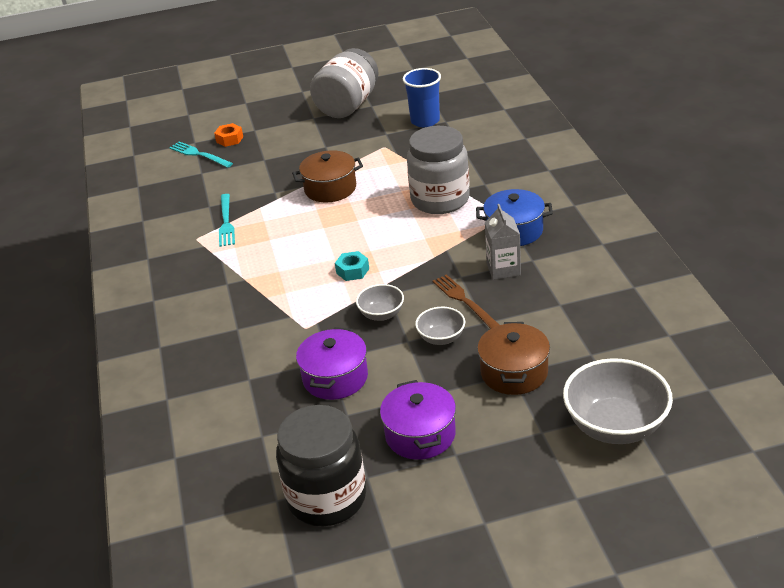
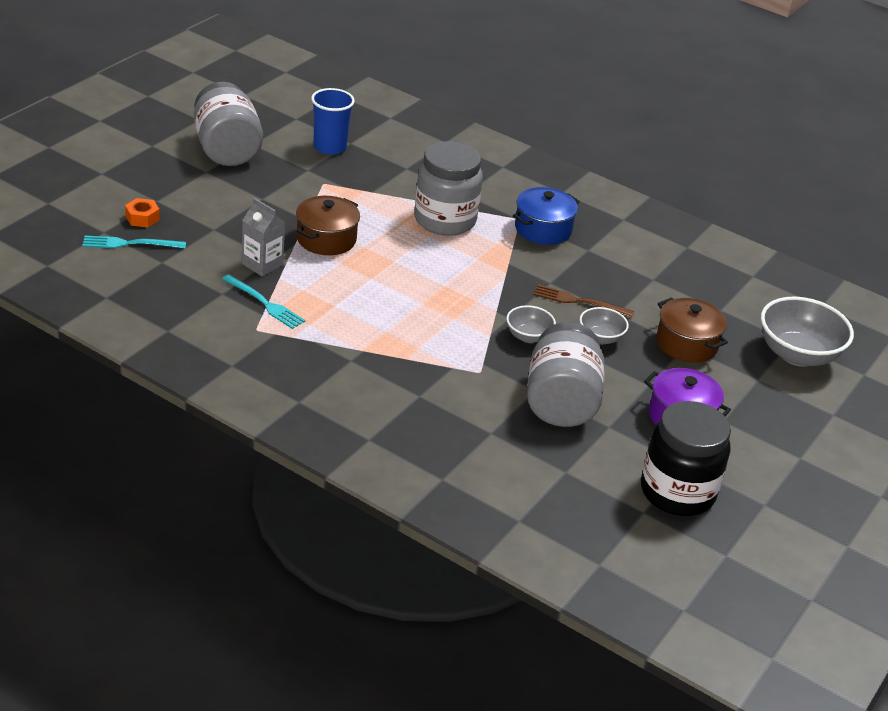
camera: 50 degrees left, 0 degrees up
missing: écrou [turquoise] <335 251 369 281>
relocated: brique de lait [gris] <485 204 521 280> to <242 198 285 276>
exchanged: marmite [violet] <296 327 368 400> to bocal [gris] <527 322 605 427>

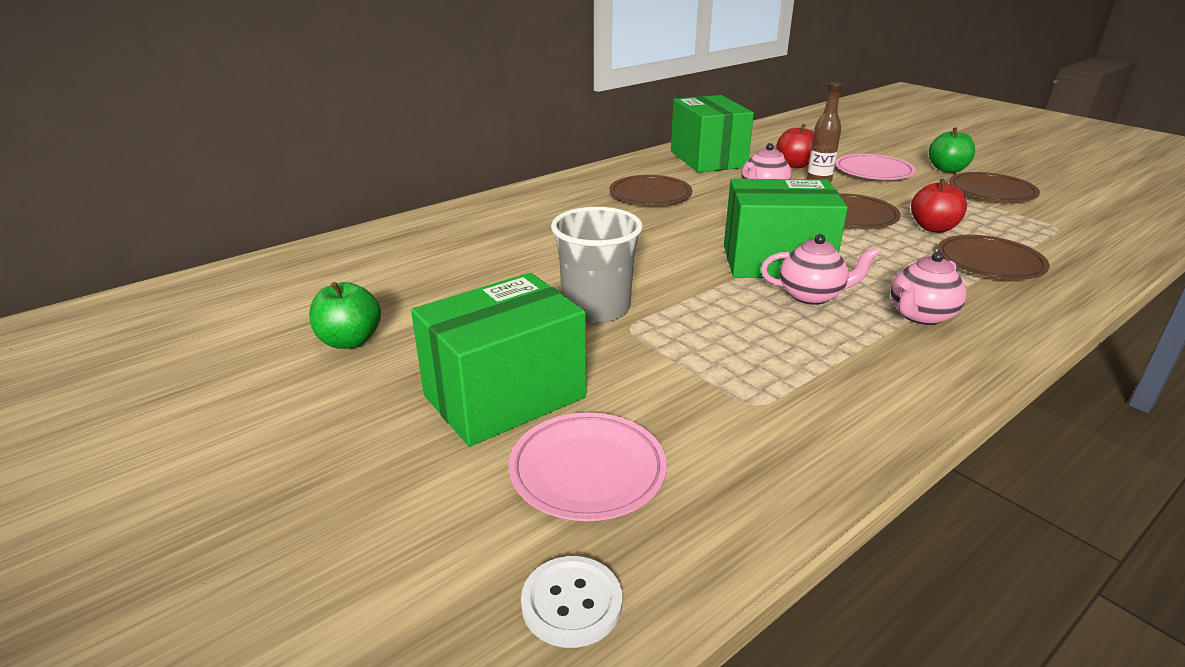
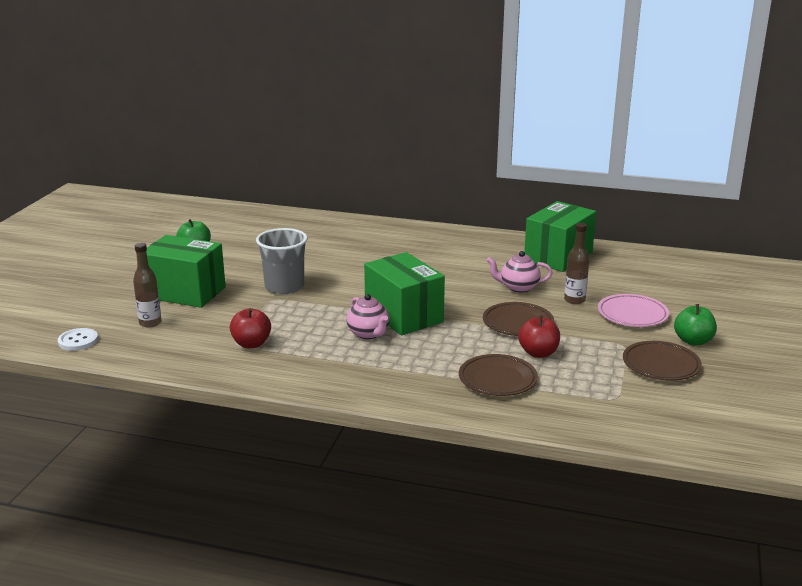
camera: 55 degrees right, 5 degrees down
missing: assiette [marron] <610 175 692 205>; théière [rose] <891 252 966 325>
relocated: pomme [rouge] <776 124 814 168> to <230 308 271 348>
exchanged: assiette [rose] <509 412 667 521> to bouteille [marron] <133 243 161 328>

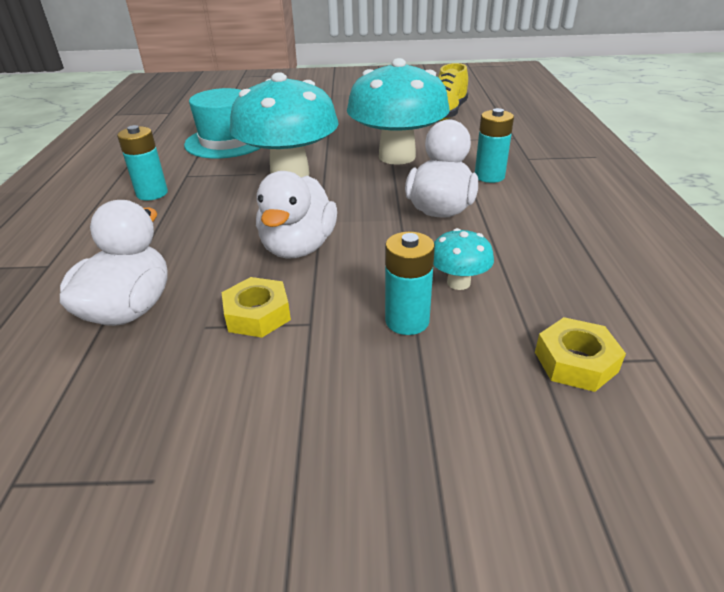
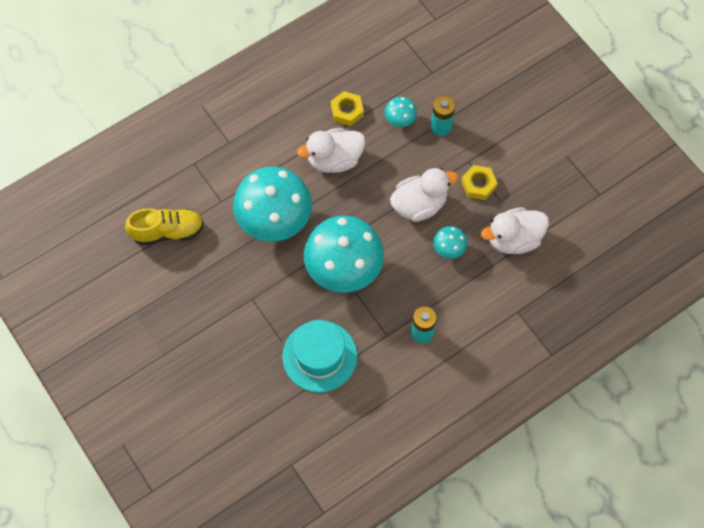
camera: 125 degrees left, 30 degrees up
missing: pile [turquoise] <475 108 514 183>
appeared: champignon [turquoise] <433 226 467 259>
relocated: écrou [jaune] <535 317 626 392> to <331 91 364 126>

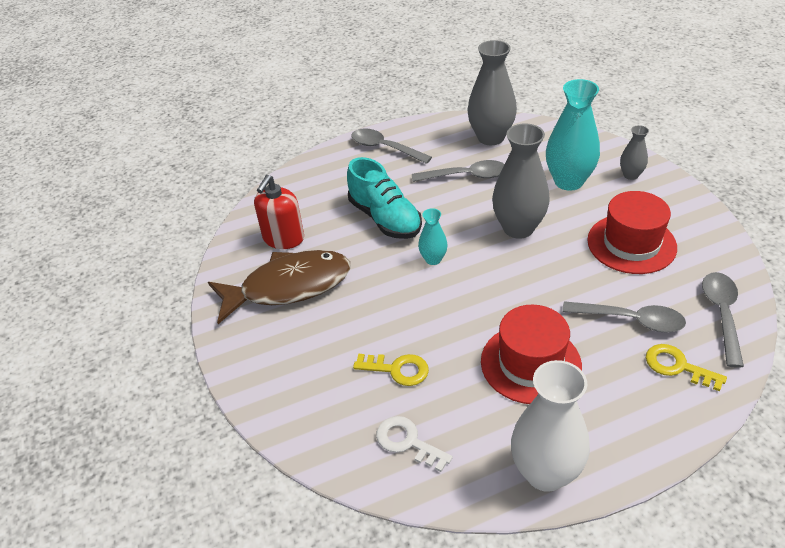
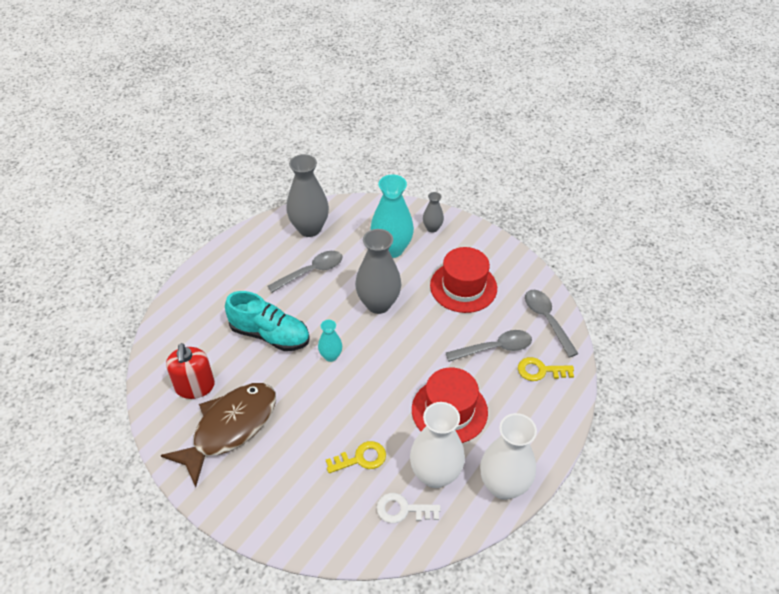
camera: 35 degrees left, 5 degrees up
missing: cuillère [gris] <351 128 432 164>
appeared: vase [blanc] <410 402 465 488>

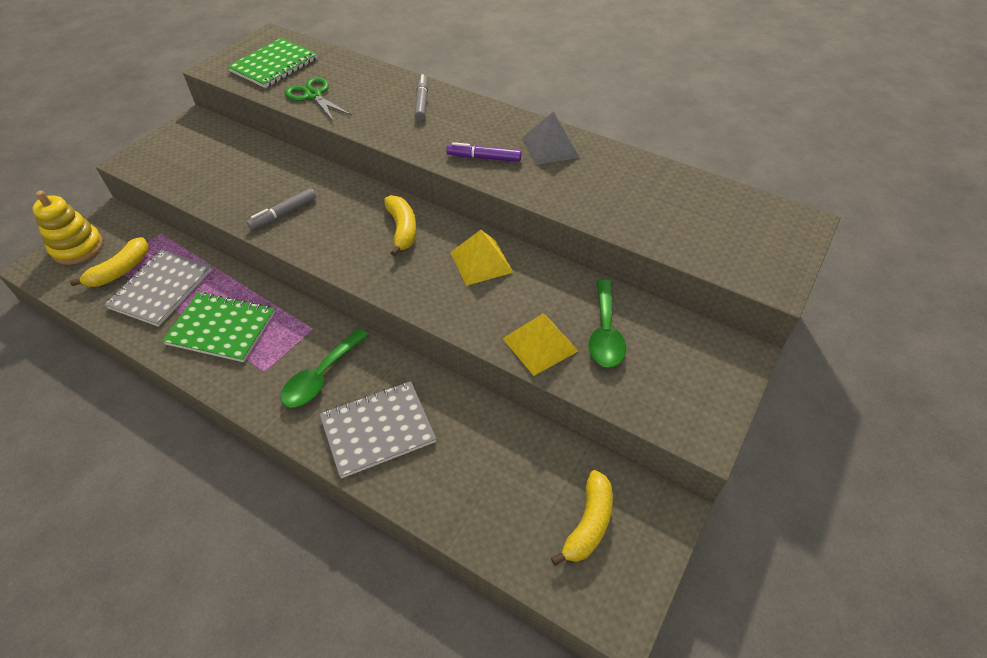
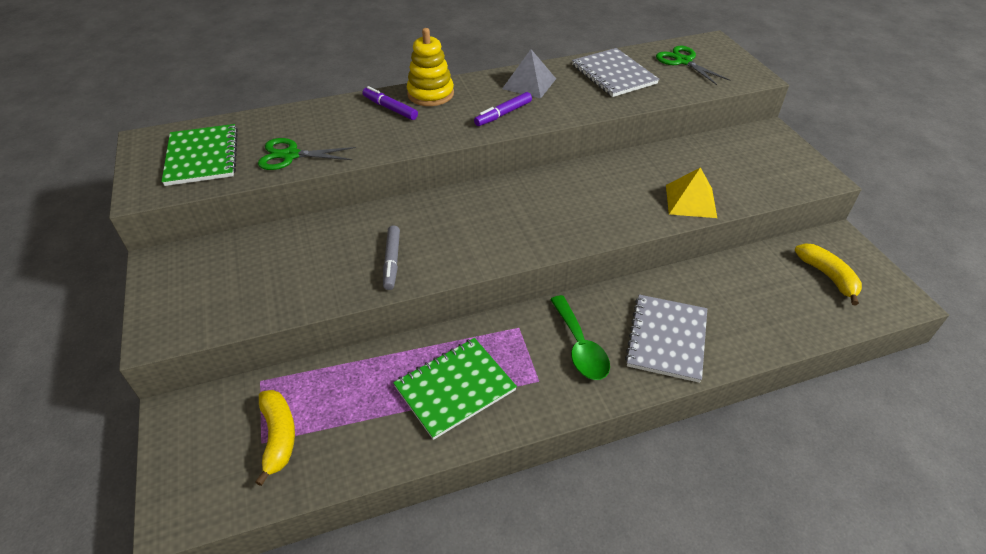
camera: 50 degrees left, 5 degrees down
missing: banane [jaune] <384 195 416 256>; pyramide [jaune] <450 230 513 286>; cuillère [vert] <589 279 626 368>
appeared: ciseaux [vert] <656 46 730 85>
relocated: jouet à empiler [jaune] <32 191 103 265> to <407 28 454 106>; carnet [gris] <104 250 212 327> to <572 48 659 97>
colour: feutre [gris] <415 74 428 120> to feutre [violet] <362 86 418 120>

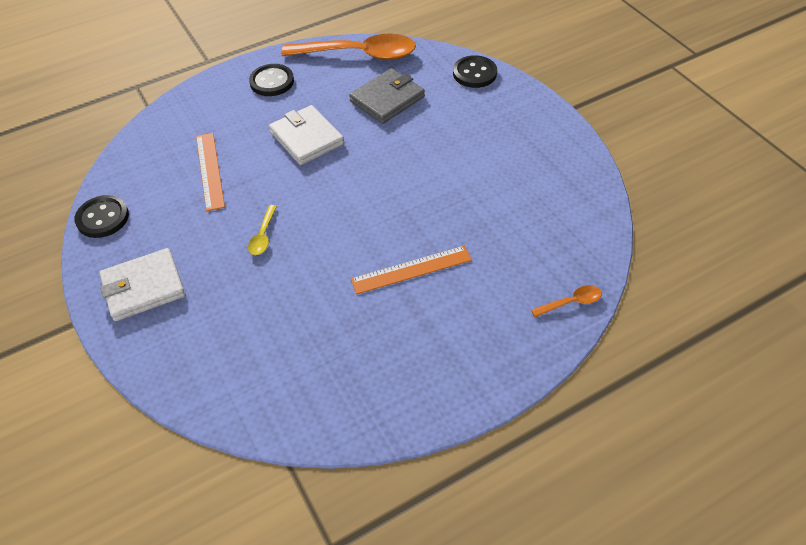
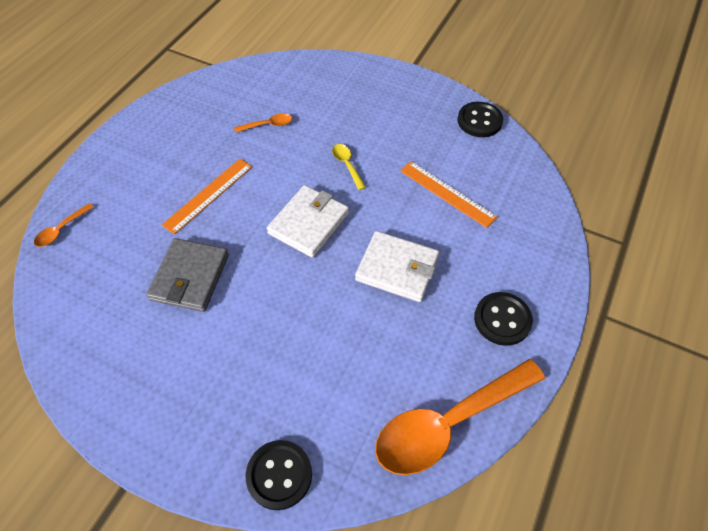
camera: 145 degrees right, 5 degrees up
appeared: cuillère [orange] <234 113 292 133>
relocated: portefeuille [blanc] <99 248 185 321> to <267 185 349 258>; portefeuille [gris] <349 68 425 124> to <146 238 229 312>

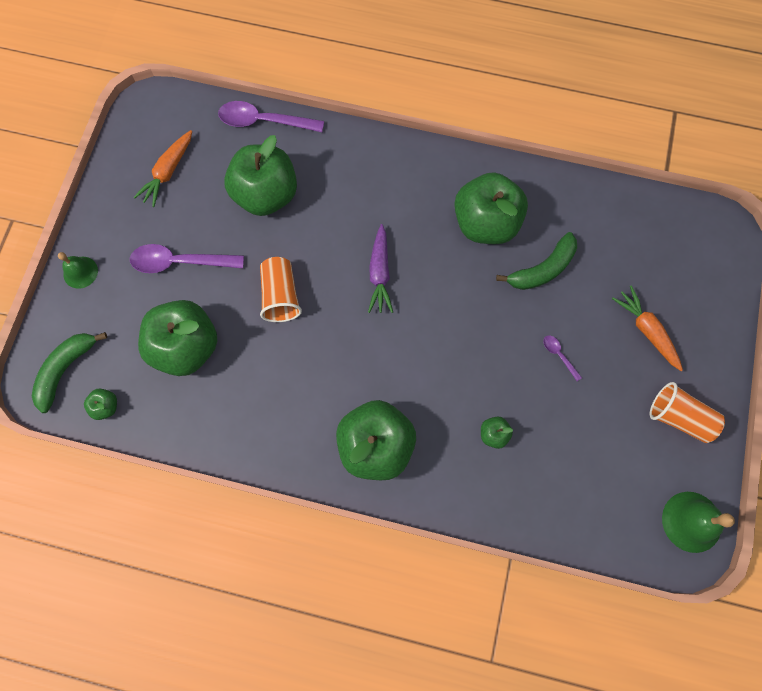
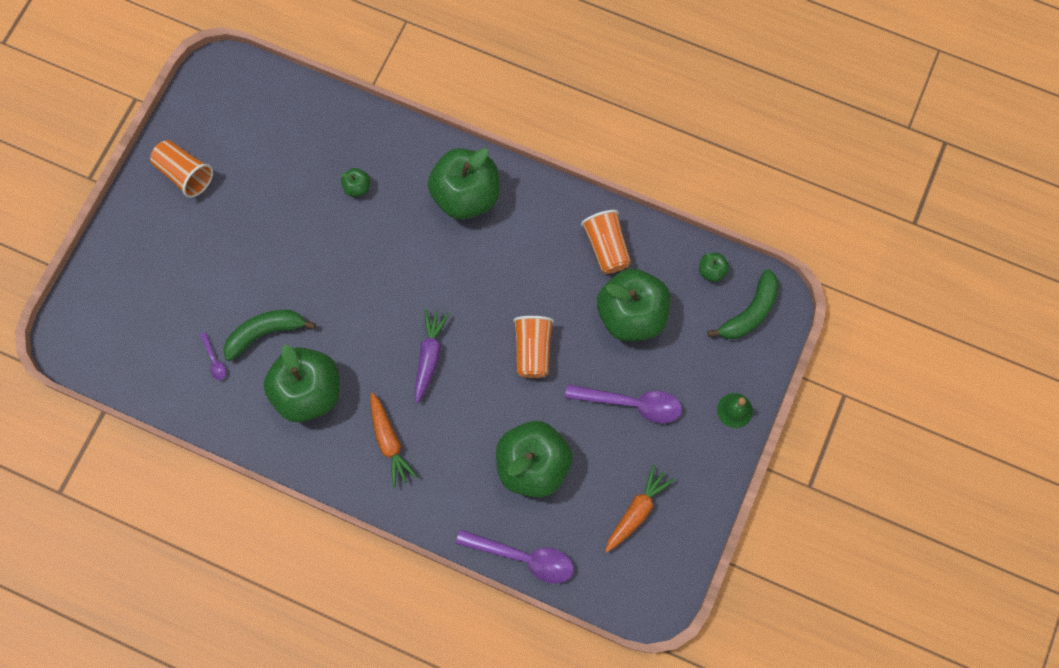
camera: 170 degrees left, 0 degrees up
missing: cloche [vert] <662 492 735 553>
appeared: gobelet [orange] <581 210 631 274>
relocated: cuillère [violet] <543 335 582 381> to <200 332 226 380>; carotte [orange] <612 286 683 371> to <371 392 418 488>

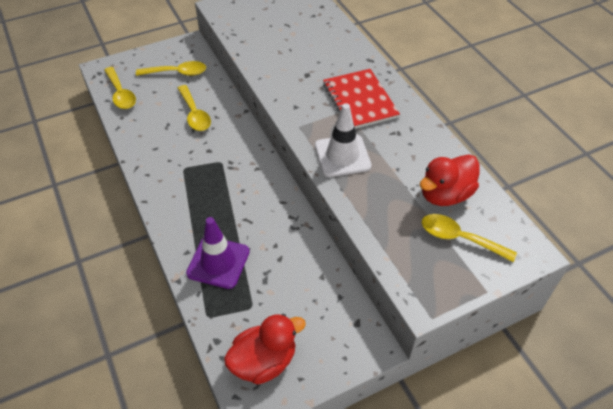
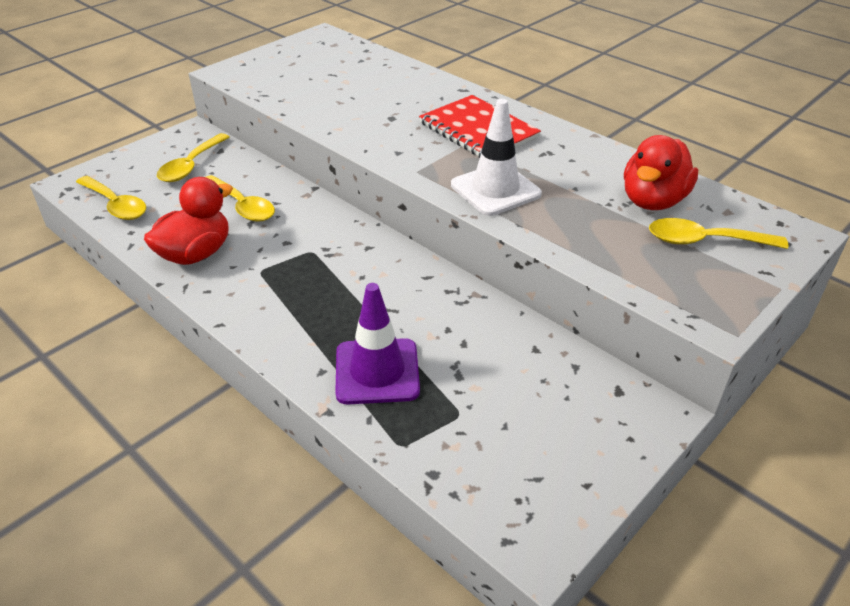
camera: 20 degrees left, 10 degrees down
relocated: canard [rouge] <224 314 306 385> to <144 177 233 265>
spun: cuillère [jaune] <136 61 206 76> = <157 133 230 182> 135 degrees clockwise

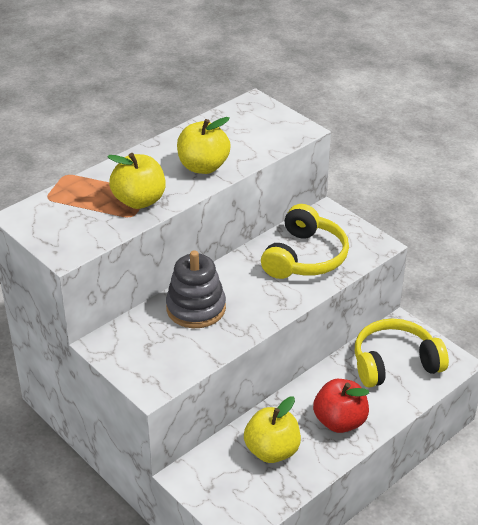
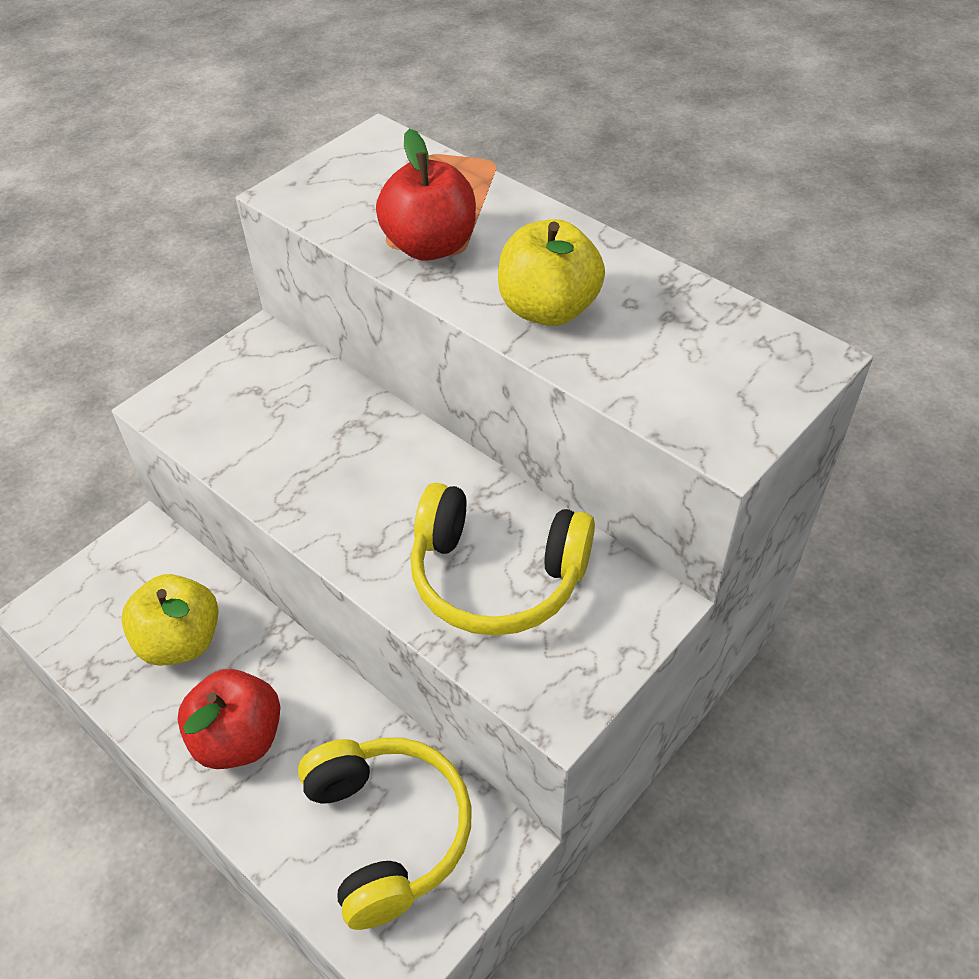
camera: 85 degrees right, 10 degrees up
missing: jouet à empiler [gris] <166 250 226 328>
colour: pomme [jaune] <107 153 165 209> to pomme [rouge] <376 129 476 261>

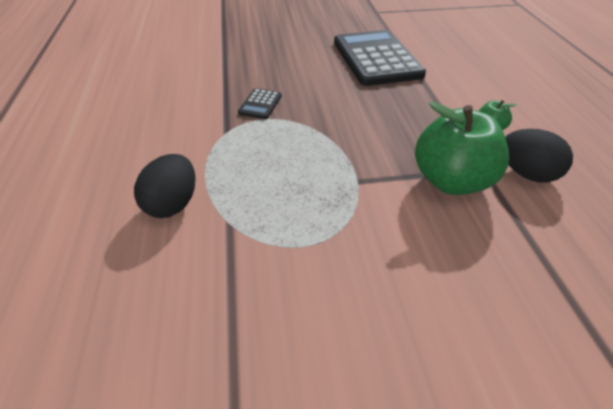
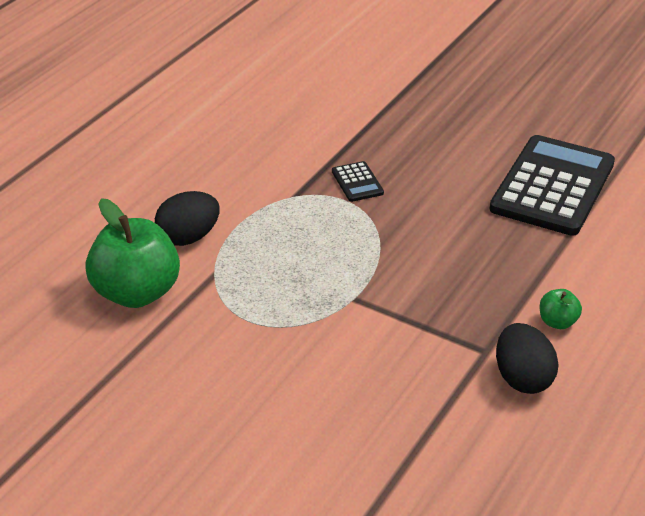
camera: 40 degrees right, 5 degrees down
relocated: pomme [vert] <415 102 509 195> to <85 198 180 308>
spun: calculatrice [noir] <238 88 282 119> = <332 161 384 202> 75 degrees counterclockwise

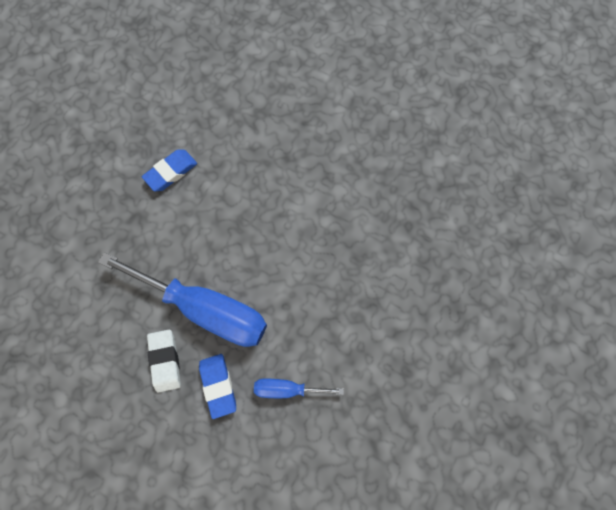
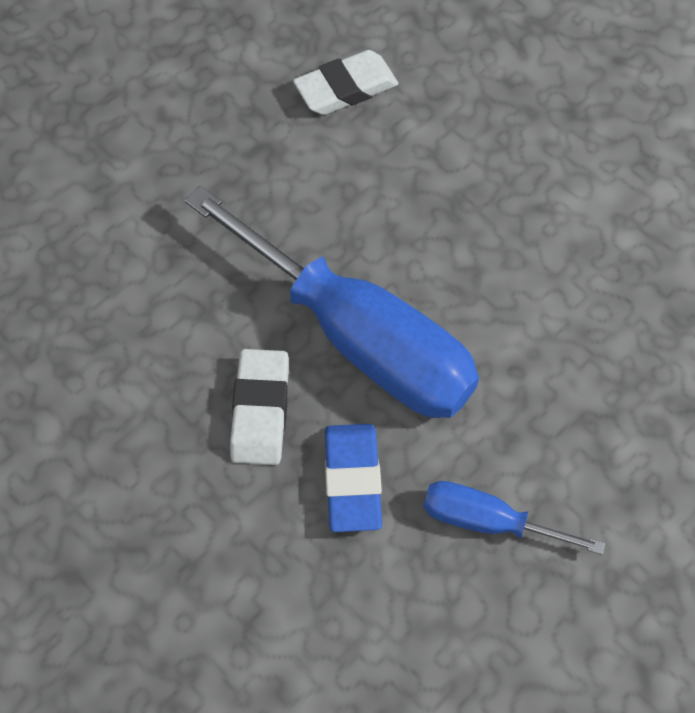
camera: 15 degrees right, 10 degrees down
colour: gomme [bleu] <142 150 197 191> to gomme [blanc] <293 50 398 115>

